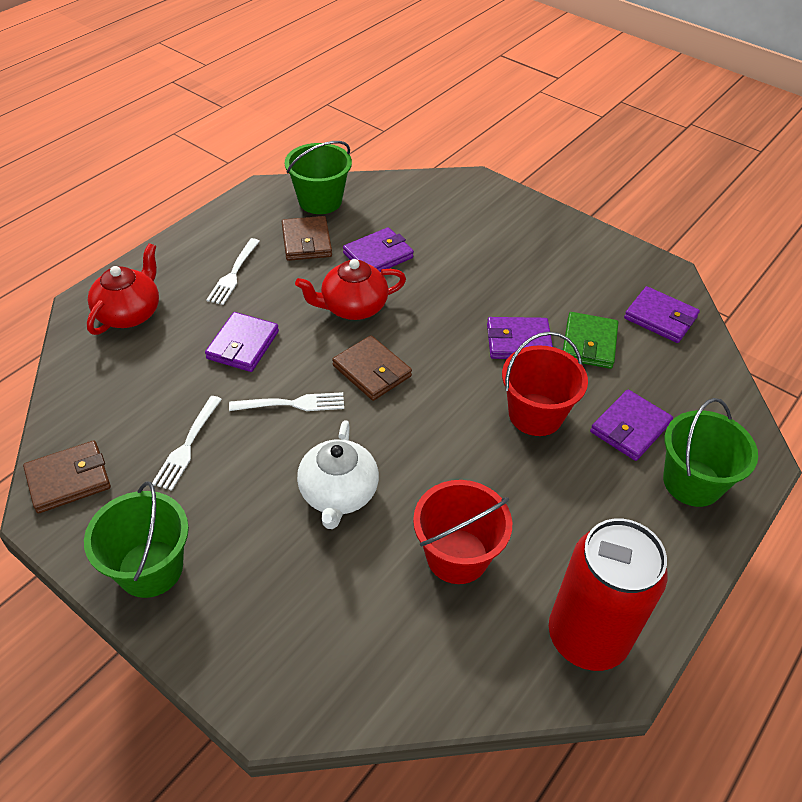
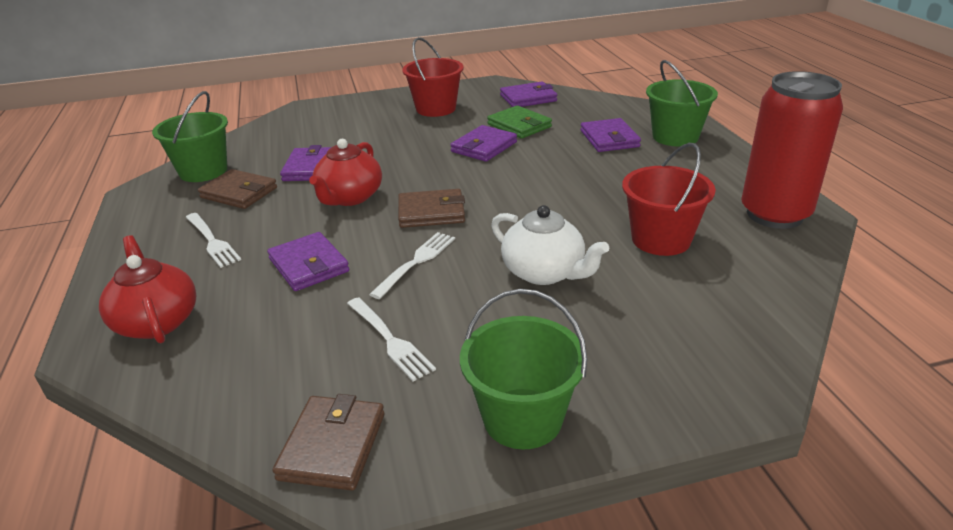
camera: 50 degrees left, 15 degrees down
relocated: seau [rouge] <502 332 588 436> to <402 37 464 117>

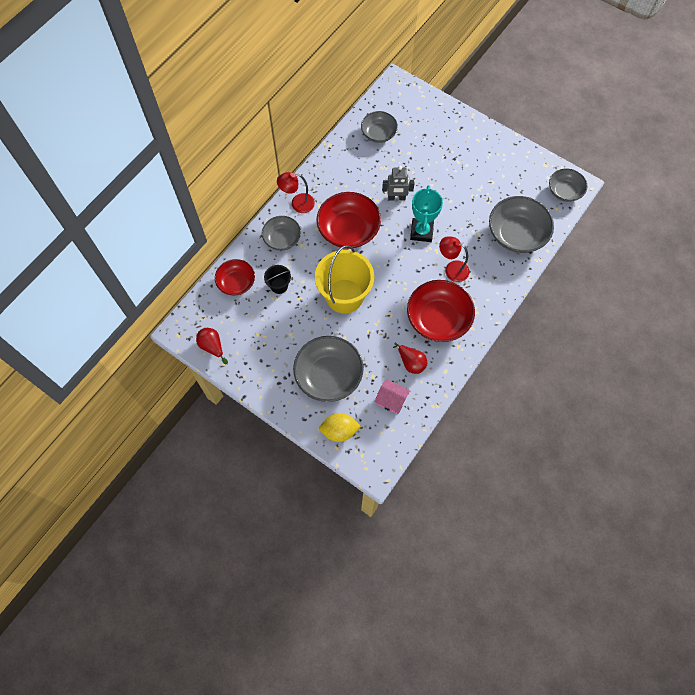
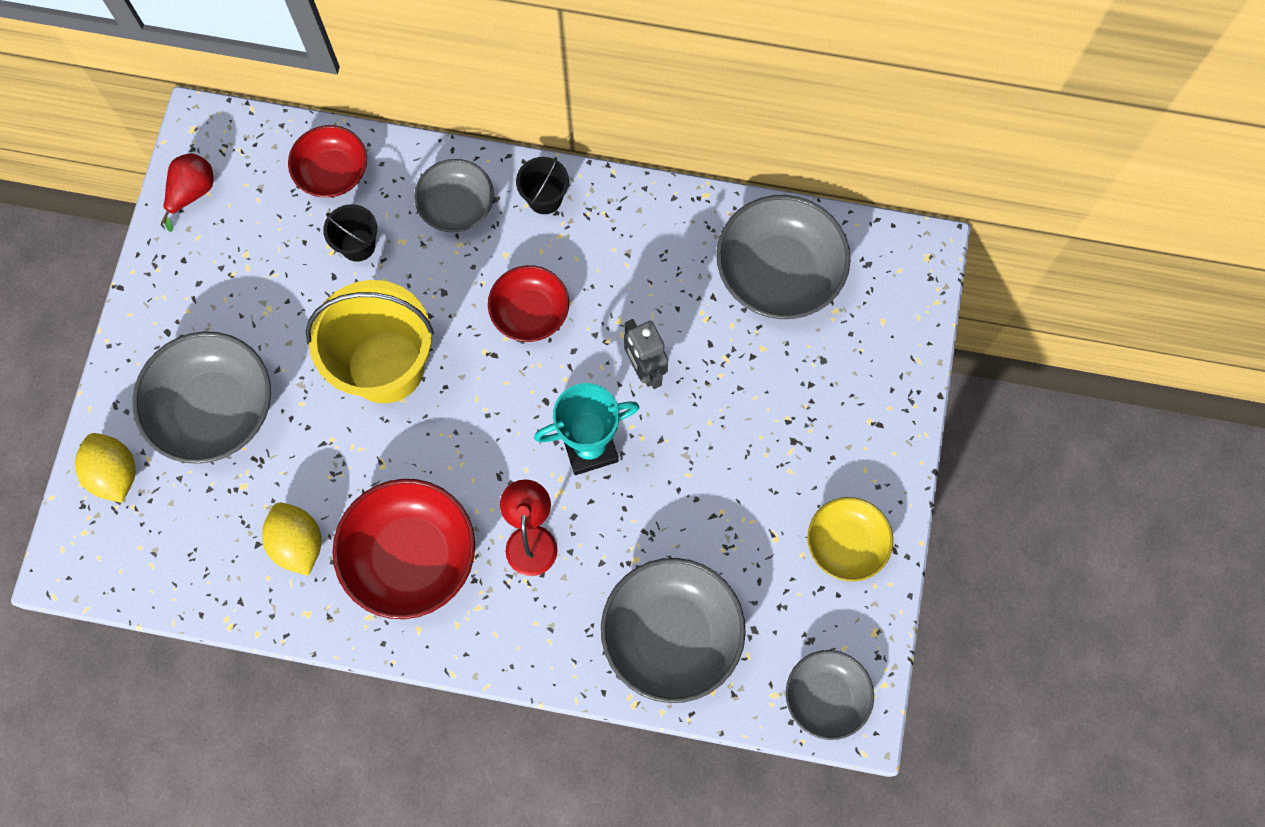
camera: 65 degrees right, 5 degrees up
missing: maison [rose] <374 379 410 415>
appeared: bol [jaune] <808 497 893 582>
exchanged: lampe [rouge] <277 172 315 213> to seau [noir] <516 157 569 214>; poire [rouge] <393 342 427 374> to citron [jaune] <262 503 321 576>
size: bol [rouge] <316 192 381 249> = <488 265 569 342> x0.61; bol [gris] <361 111 398 143> = <716 195 851 319> x1.64

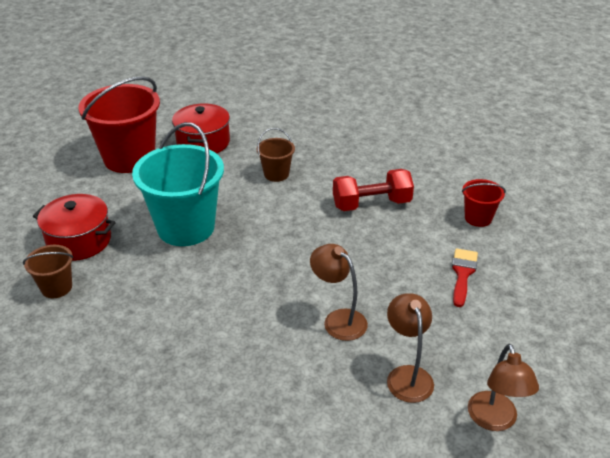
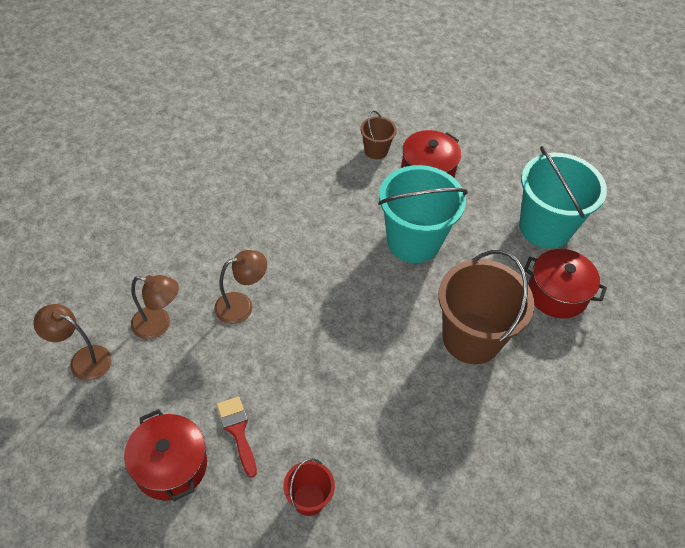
camera: 110 degrees right, 15 degrees up
missing: haltère [rouge] <333 169 414 211>
appeared: marmite [rouge] <124 409 207 501>
colour: seau [rouge] <78 77 160 173> to seau [turquoise] <519 146 607 248>
spun: pinceau [rouge] <452 248 478 307> = <217 396 257 478> 150 degrees counterclockwise
size: seau [marron] <257 128 295 182> = <438 250 534 364> x2.08

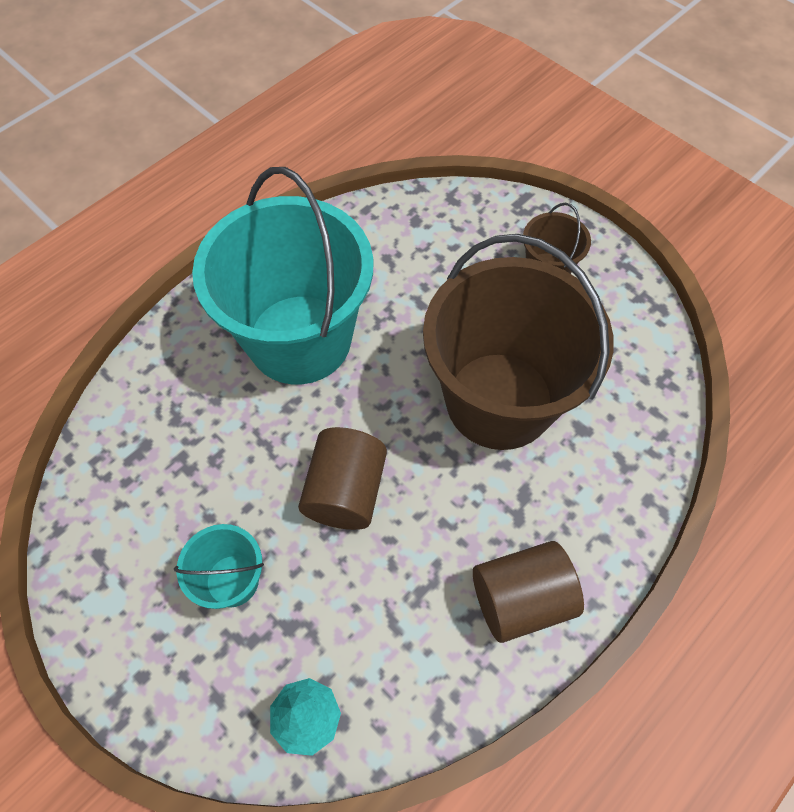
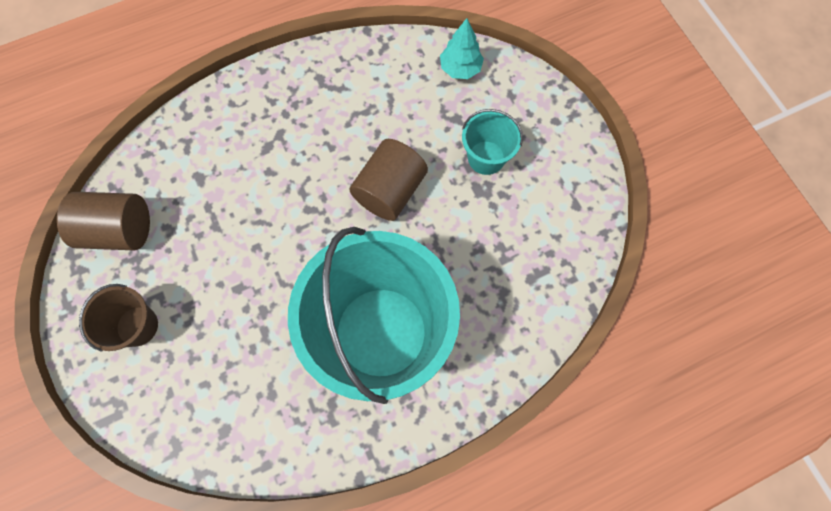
camera: 160 degrees left, 10 degrees up
missing: seau [marron] <423 234 614 450>
relocated: cylindre [marron] <473 541 584 643> to <57 192 150 250>

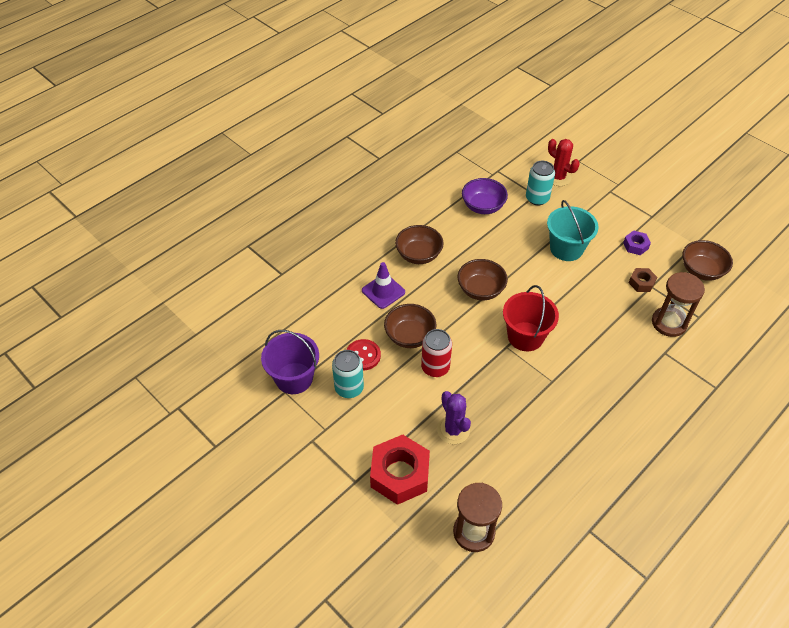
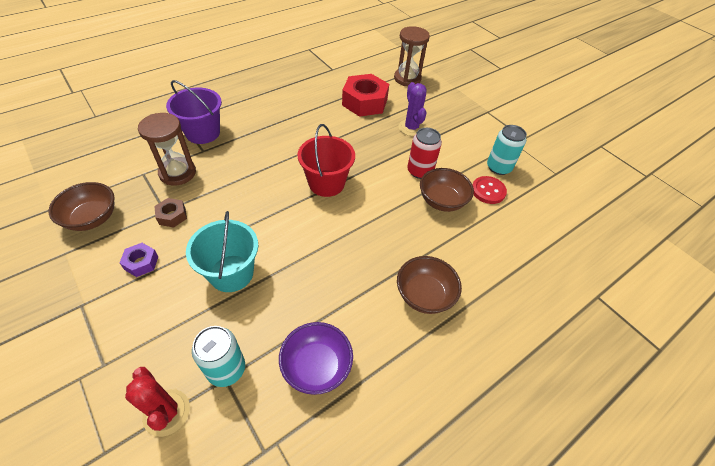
camera: 175 degrees left, 0 degrees up
missing: cône de chantier [violet] <362 262 405 309>; bol [marron] <457 259 508 301>
relocated: seau [violet] <261 330 319 394> to <166 80 222 144>; écrou [rouge] <370 434 430 505> to <342 74 389 117>

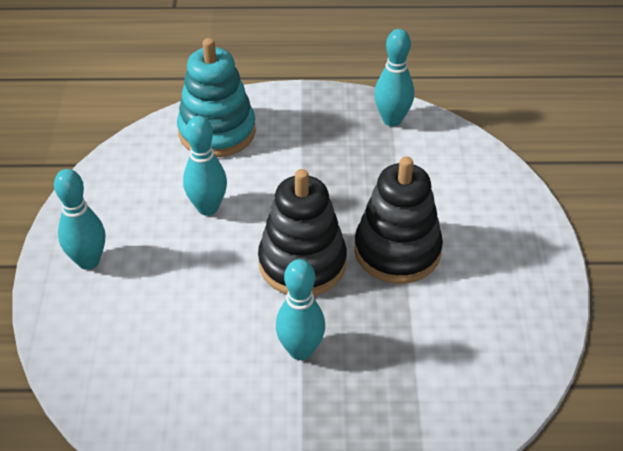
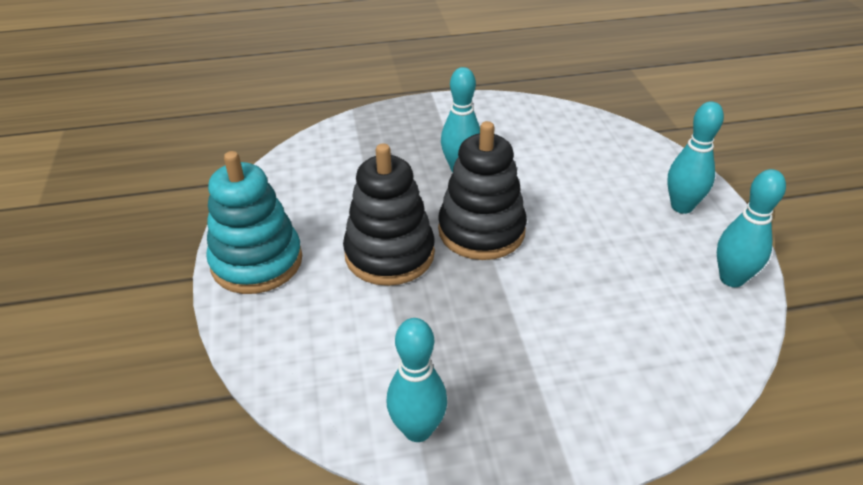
camera: 170 degrees right, 5 degrees down
relocated: jouet à empiler [turquoise] <177 38 256 157> to <206 151 302 294>; quille [turquoise] <183 116 227 216> to <717 169 786 287>

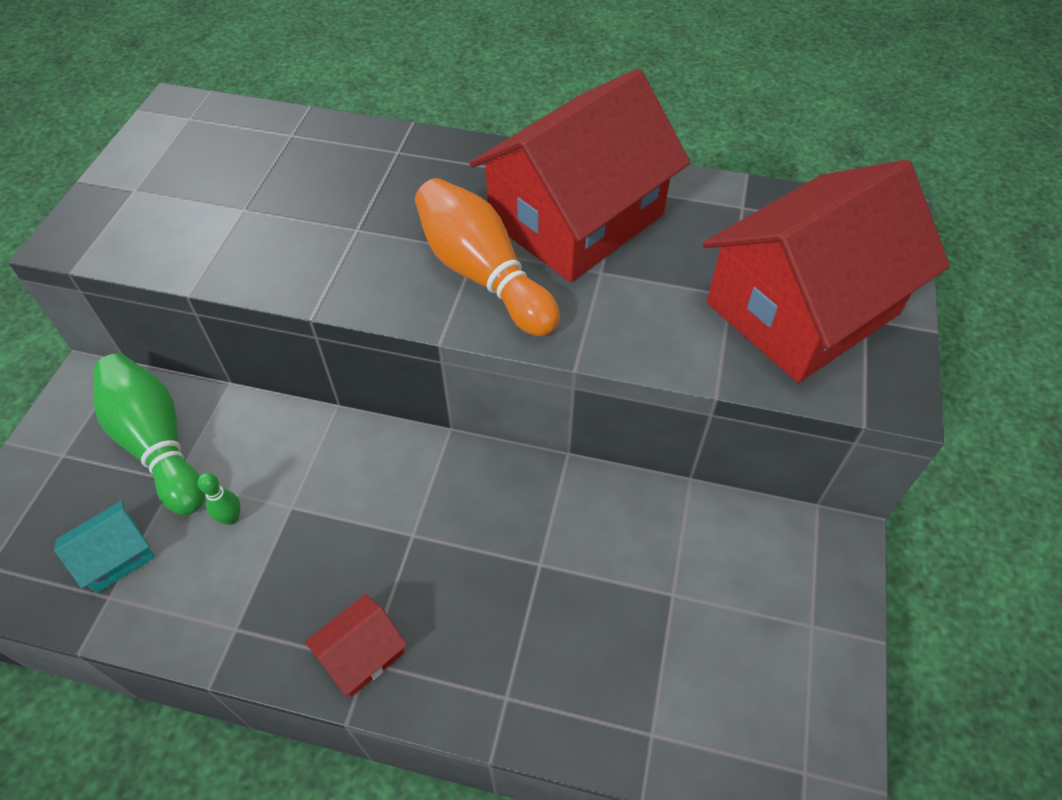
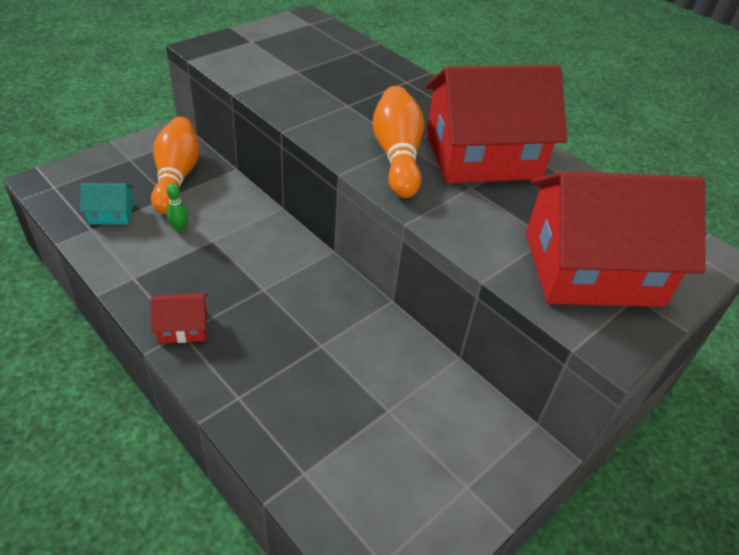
camera: 30 degrees right, 10 degrees down
colour: quille [vert] <93 354 205 515> to quille [orange] <151 117 200 214>

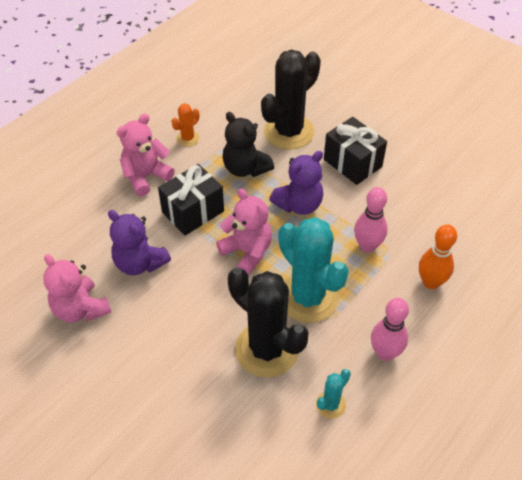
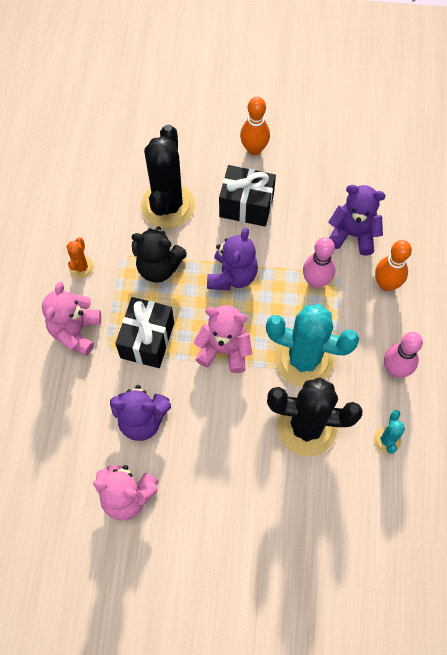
camera: 35 degrees left, 15 degrees up
appeared: quille [orange] <240 97 270 155>; ours en peluche [violet] <328 185 386 255>

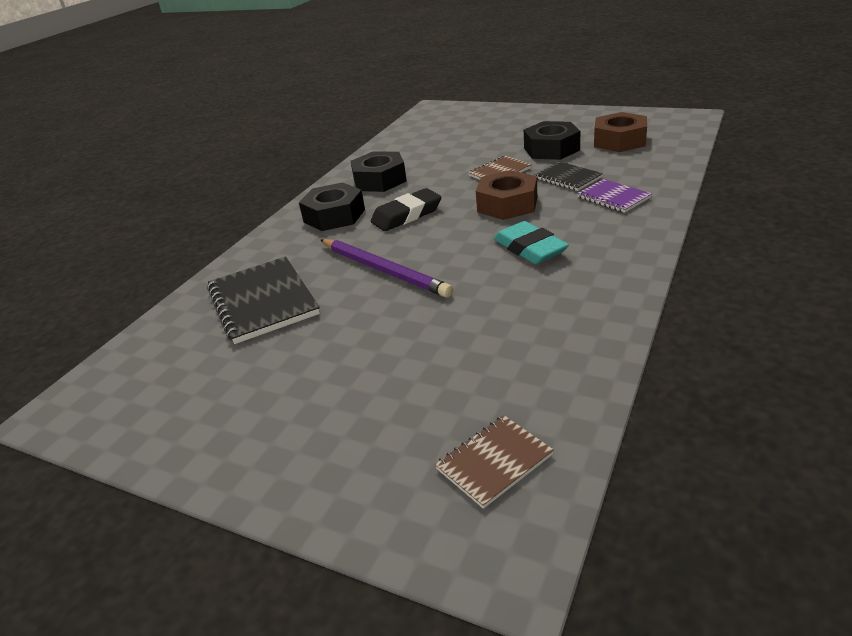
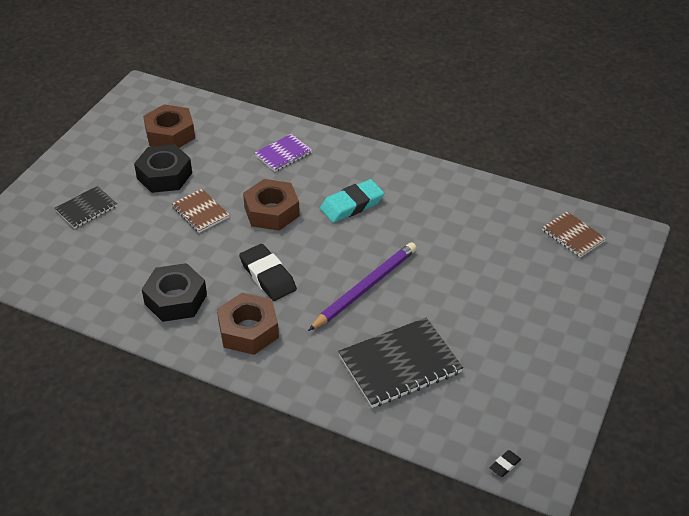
camera: 95 degrees left, 10 degrees up
appeared: gomme [noir] <490 450 521 477>
relocated: carnet [noir] <535 161 603 191> to <55 186 117 229>
colour: écrou [noir] <299 182 365 231> to écrou [marron] <217 293 279 355>

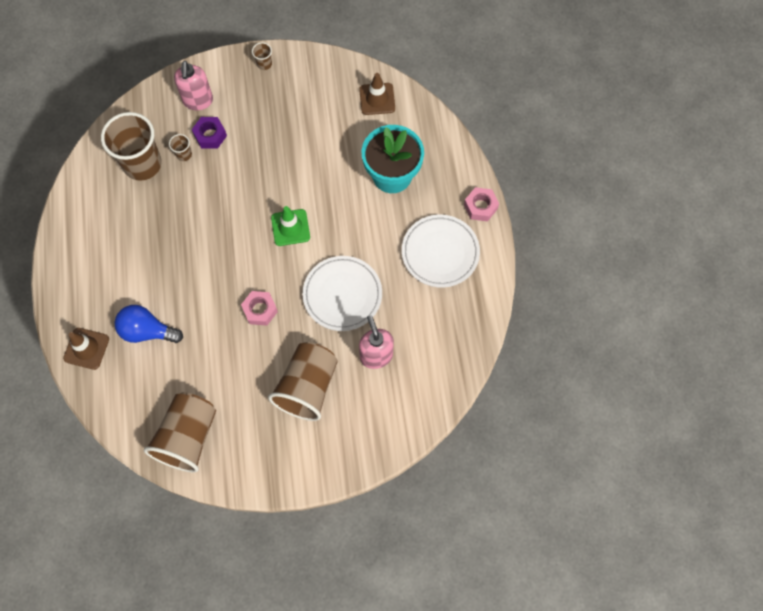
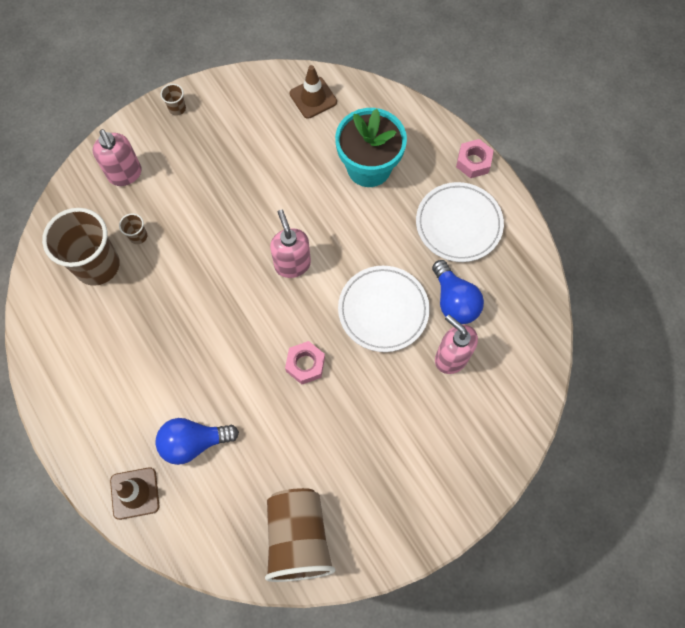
camera: 25 degrees left, 0 degrees up
missing: écrou [violet] <192 117 227 149>; gobelet [marron] <268 342 337 421>
appeared: ampoule [bleu] <432 260 484 324>
exchanged: cône de chantier [vert] <271 206 310 246> to distributeur de savon [rose] <270 210 311 278>

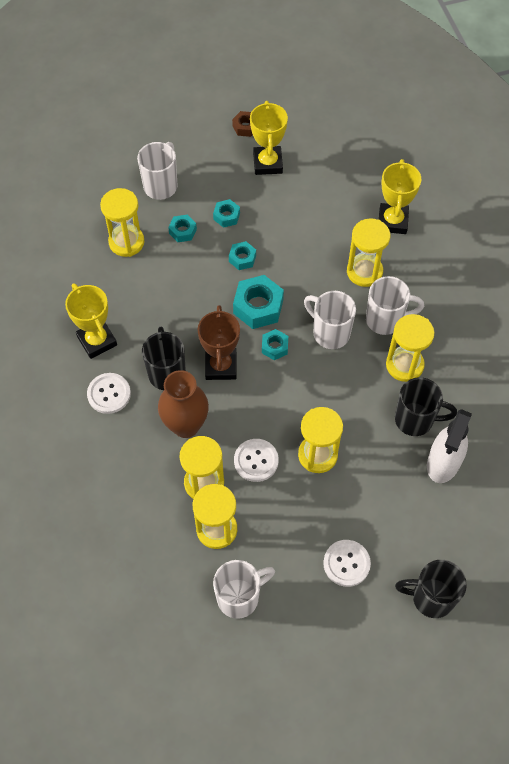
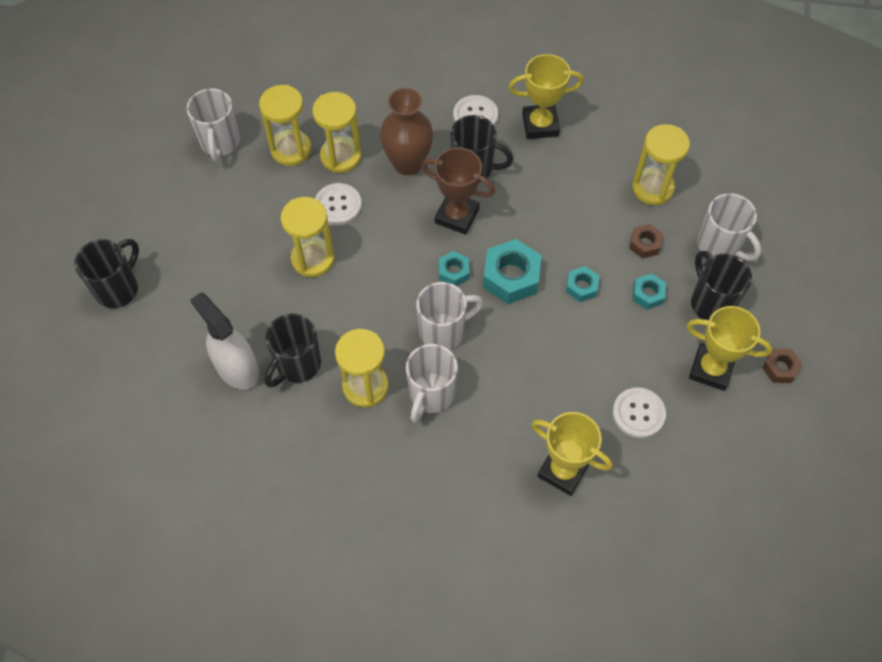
camera: 115 degrees right, 0 degrees up
missing: sablier [jaune] <347 218 390 287>
appeared: tasse [noir] <691 251 752 320>
relocated: bouton [blanc] <323 540 371 587> to <613 388 666 438>
colour: écrou [turquoise] <168 215 197 242> to écrou [marron] <629 224 663 259>

